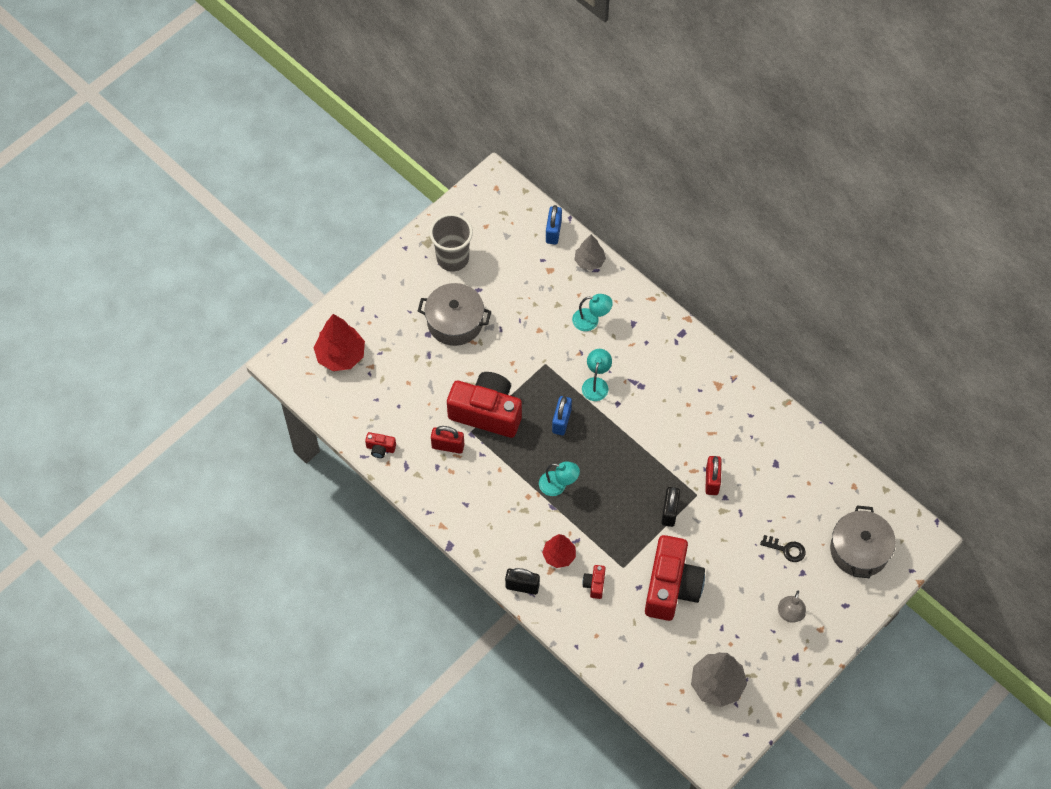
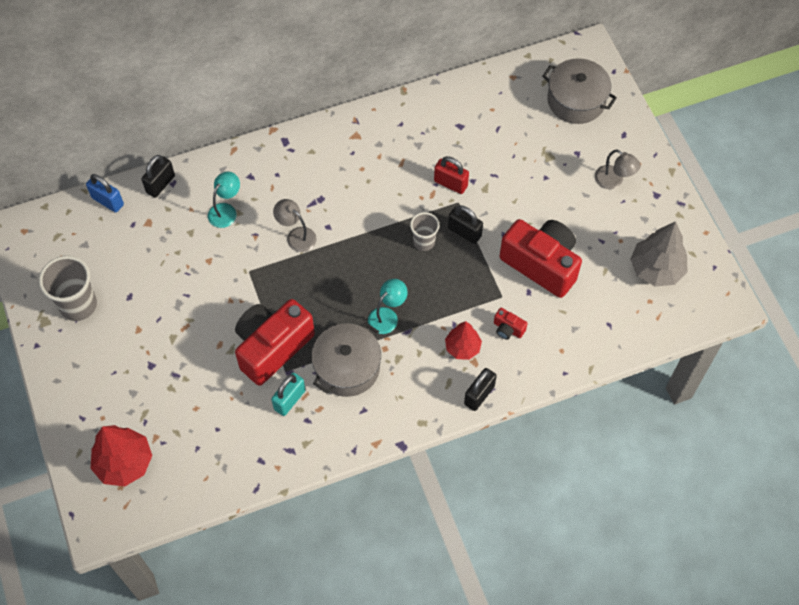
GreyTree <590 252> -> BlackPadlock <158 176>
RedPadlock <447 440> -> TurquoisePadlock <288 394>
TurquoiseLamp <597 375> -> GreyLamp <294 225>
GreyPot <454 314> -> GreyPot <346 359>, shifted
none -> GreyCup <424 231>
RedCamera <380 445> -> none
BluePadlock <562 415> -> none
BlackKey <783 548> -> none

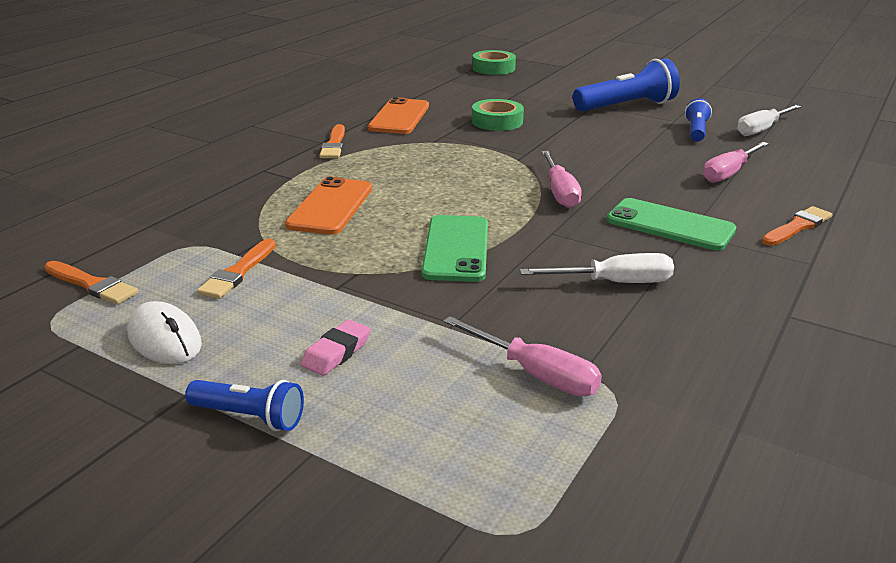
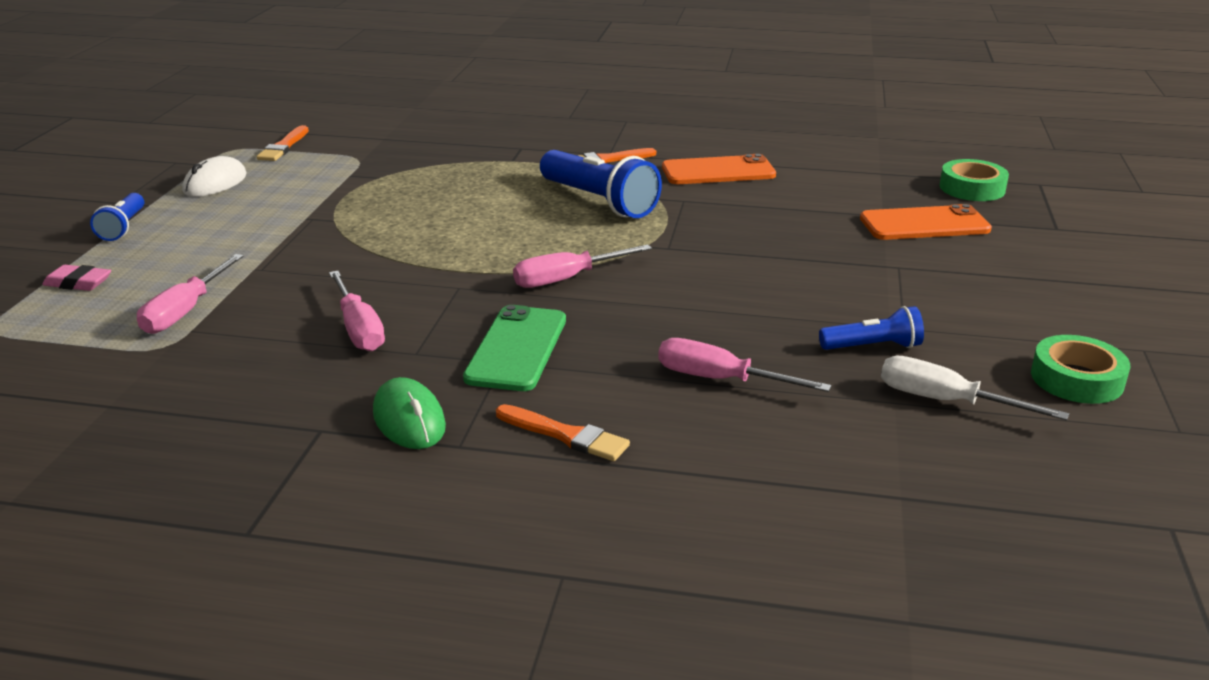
PinkEraser <336 348> -> PinkEraser <76 278>, shifted
WhiteScrewdriver <597 268> -> PinkScrewdriver <357 311>
none -> GreenMouse <409 413>
BlueFlashlight <626 85> -> BlueFlashlight <601 184>, shifted
OrangePhone <328 206> -> OrangePhone <926 222>, shifted
GreenTape <498 115> -> GreenTape <1080 369>, shifted
OrangeBrush <236 269> -> none
GreenPhone <454 248> -> none

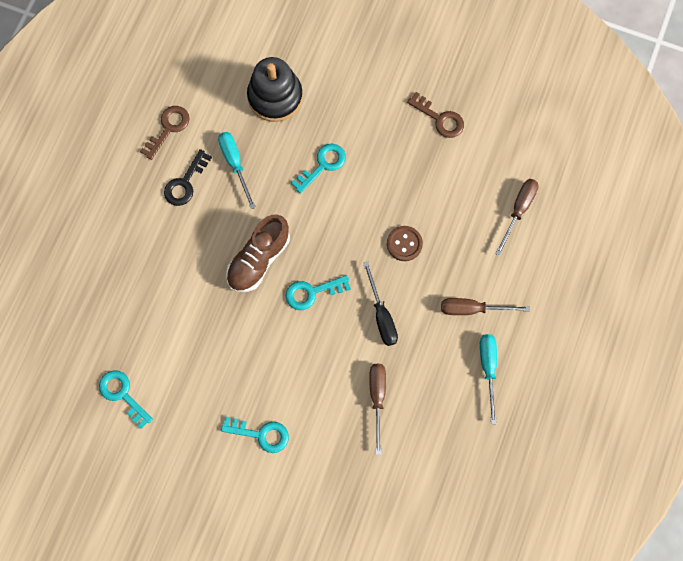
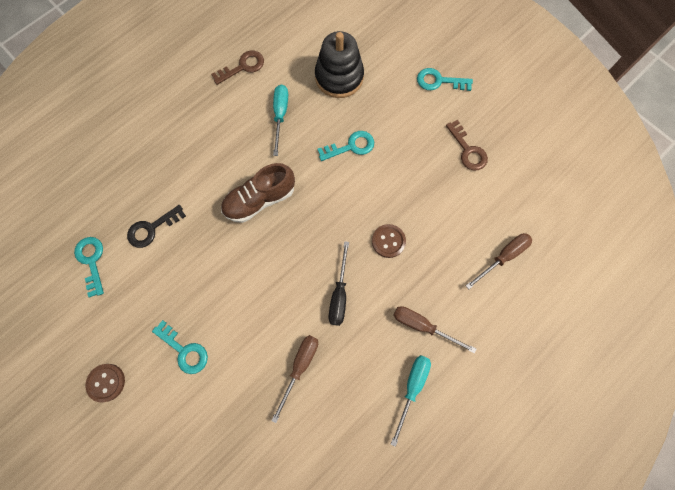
none -> BrownButton <105 383>
BlackKey <188 177> -> BlackKey <156 226>, shifted
TurquoiseKey <318 292> -> TurquoiseKey <445 79>, shifted

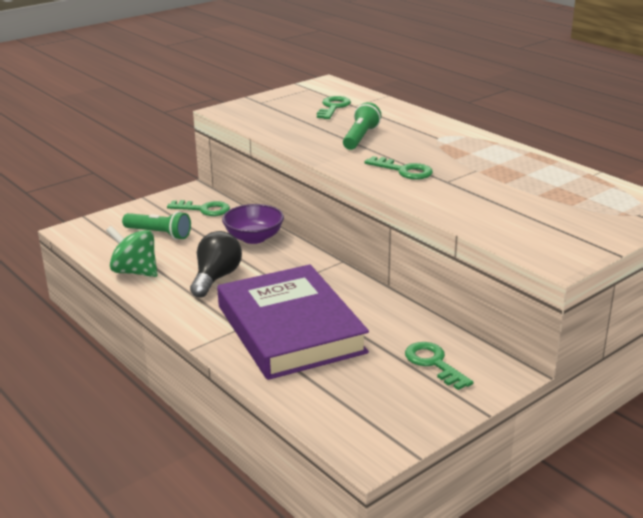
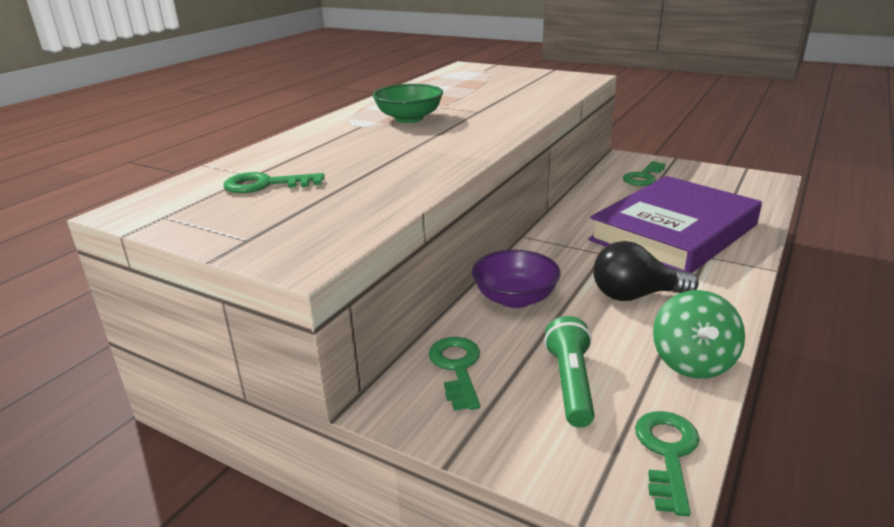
none -> GreenBowl <408 103>
GreenKey <398 168> -> GreenKey <667 464>, shifted
GreenFlashlight <362 126> -> none

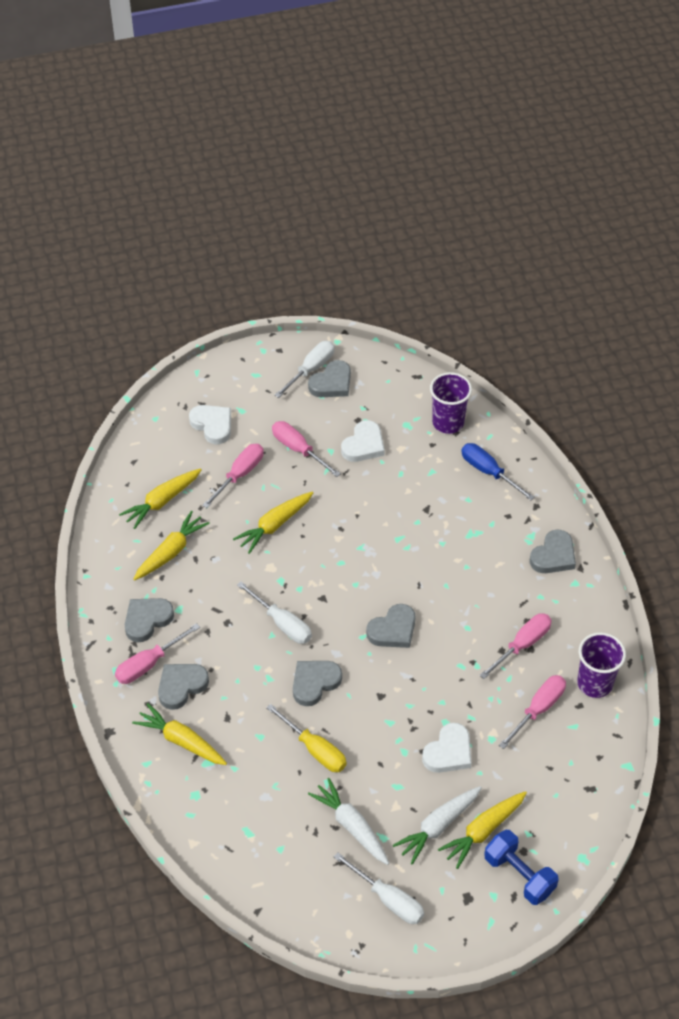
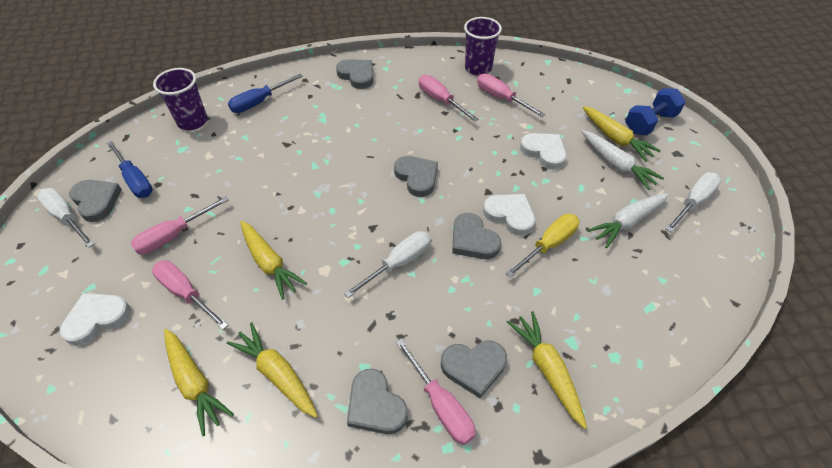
none -> BlueScrewdriver <130 169>
GreyHeart <183 687> -> GreyHeart <474 369>, 60 degrees counterclockwise
WhiteHeart <363 441> -> WhiteHeart <509 215>, shifted
YellowCarrot <179 734> -> YellowCarrot <547 370>, 120 degrees clockwise

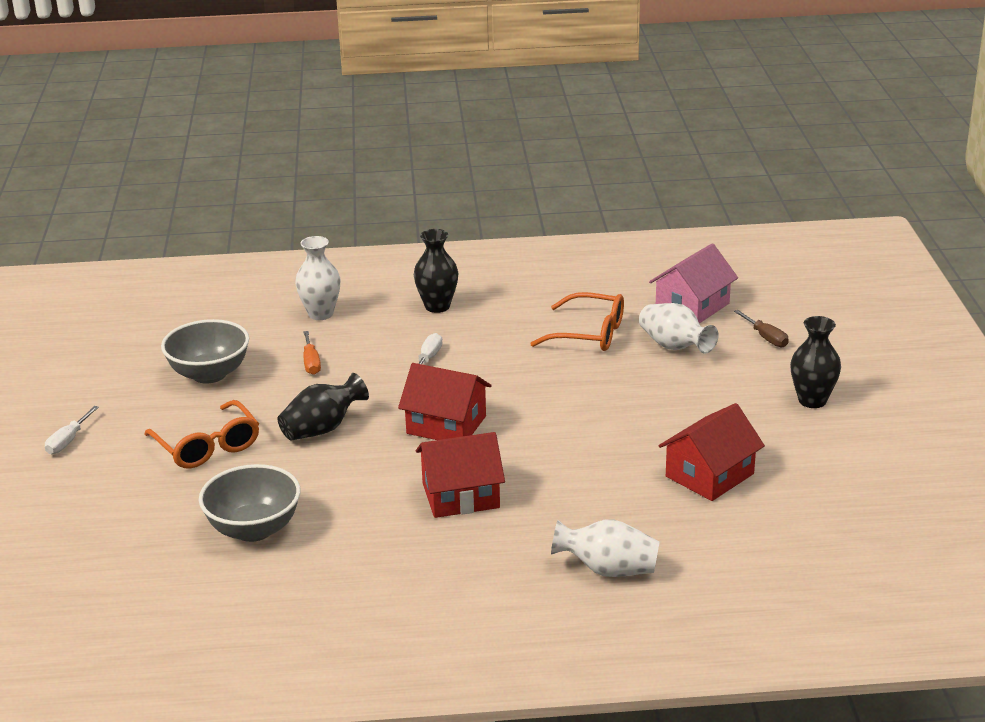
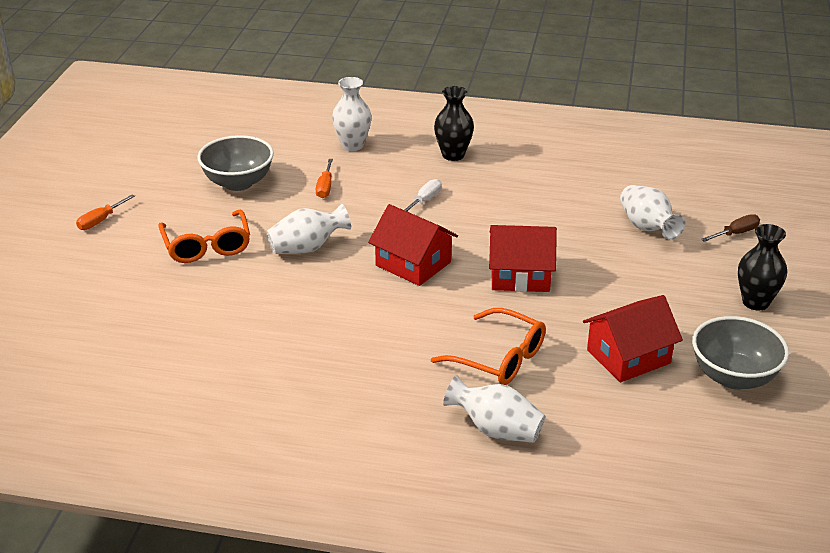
WhiteScrewdriver <72 430> -> OrangeScrewdriver <105 212>
BlackVase <323 406> -> WhiteVase <309 229>
OrangeGlasses <577 321> -> OrangeGlasses <488 346>, shifted
RedHouse <460 475> -> RedHouse <523 258>, shifted
GreyBowl <250 503> -> GreyBowl <740 352>, shifted
BrownScrewdriver <761 328> -> BrownScrewdriver <730 228>, 105 degrees counterclockwise
PinkHouse <693 283> -> none

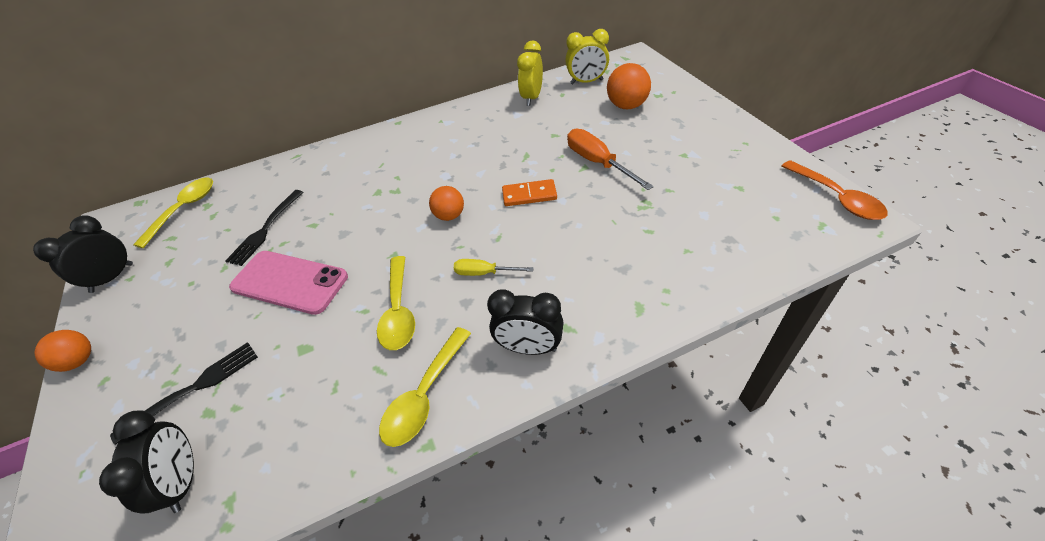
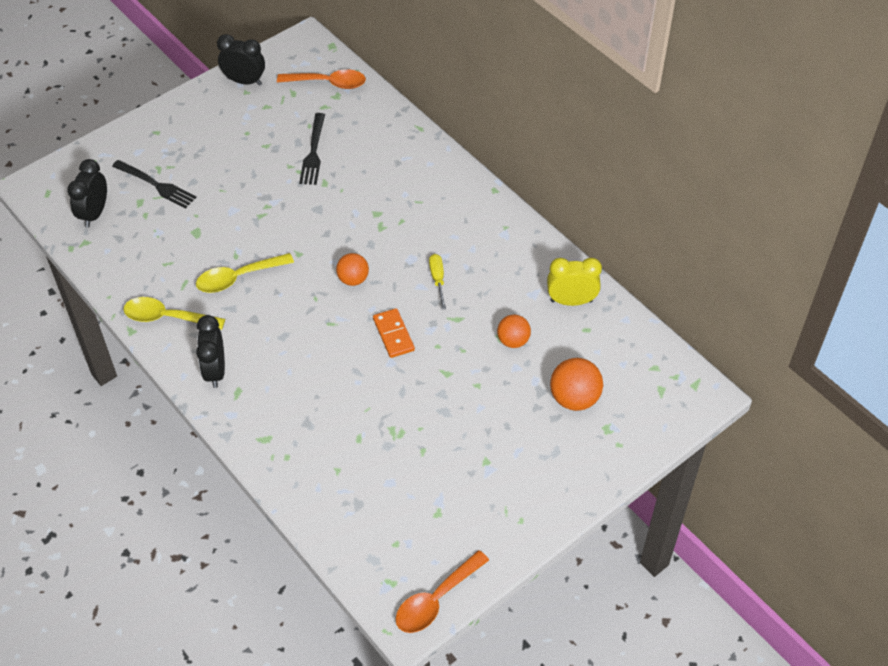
BlackClock <146 462> -> BlackClock <87 193>, 135 degrees clockwise
YellowSpoon <173 213> -> OrangeSpoon <321 79>
BlackFork <264 228> -> BlackFork <312 149>, 90 degrees counterclockwise
YellowScrewdriver <494 267> -> YellowScrewdriver <437 282>, shifted
OrangeBall <62 351> -> OrangeBall <514 331>, shifted
PinkPhone <288 283> -> none
YellowClock <587 56> -> none
OrangeScrewdriver <610 159> -> none

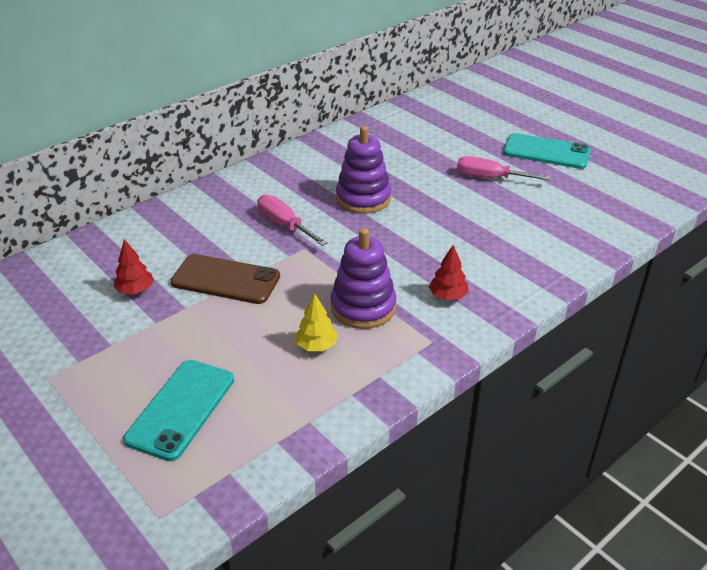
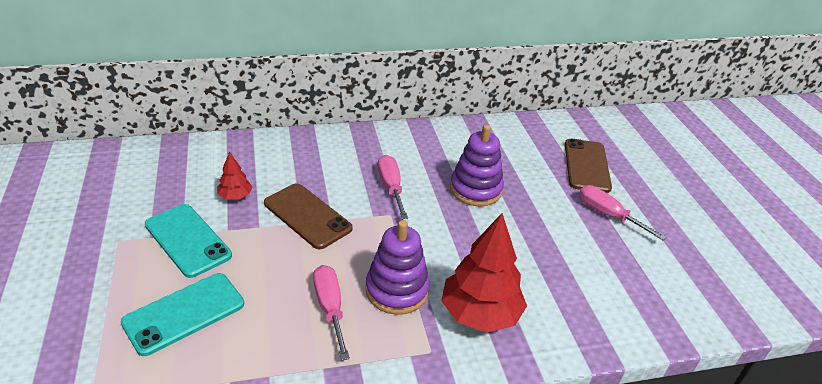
TurquoisePhone <547 151> -> TurquoisePhone <188 241>, shifted
YellowTree <316 322> -> PinkScrewdriver <331 312>
RedTree <449 272> -> RedTree <484 273>, x2.08
none -> BrownPhone <588 166>

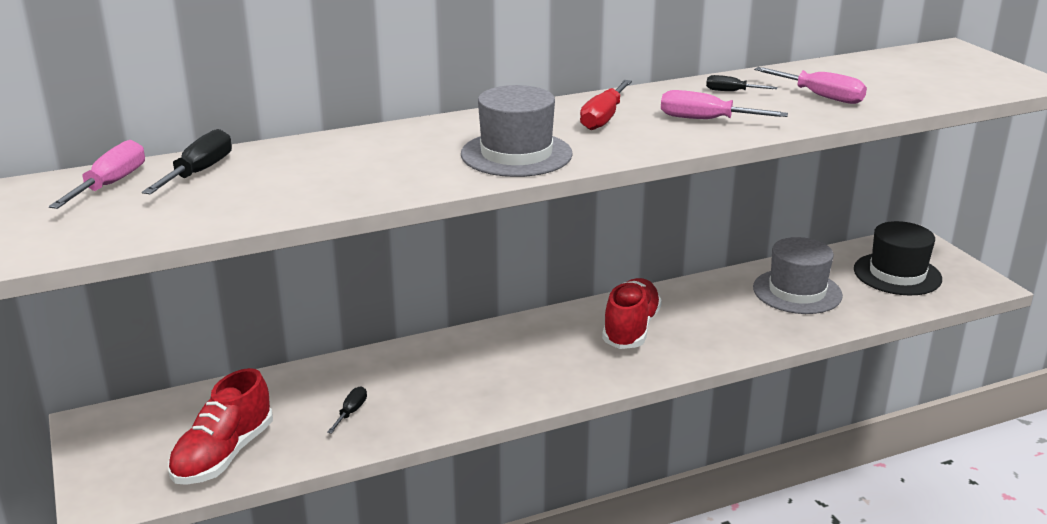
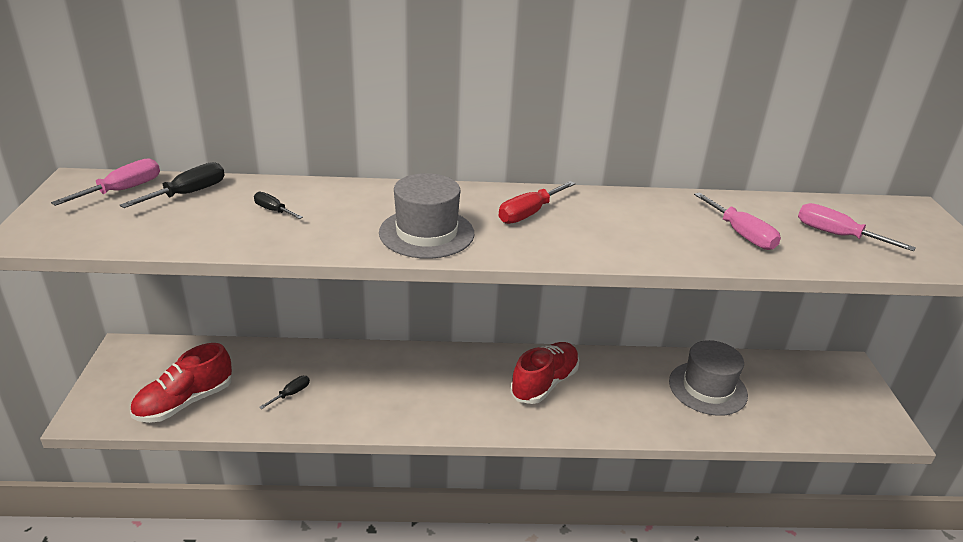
BlackScrewdriver <741 83> -> BlackScrewdriver <278 205>, shifted
PinkScrewdriver <724 104> -> PinkScrewdriver <857 227>, shifted
BlackHat <898 258> -> none

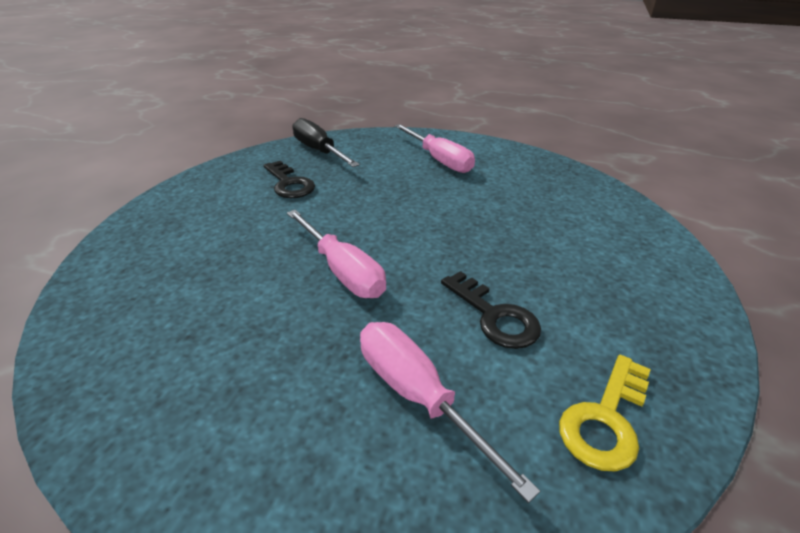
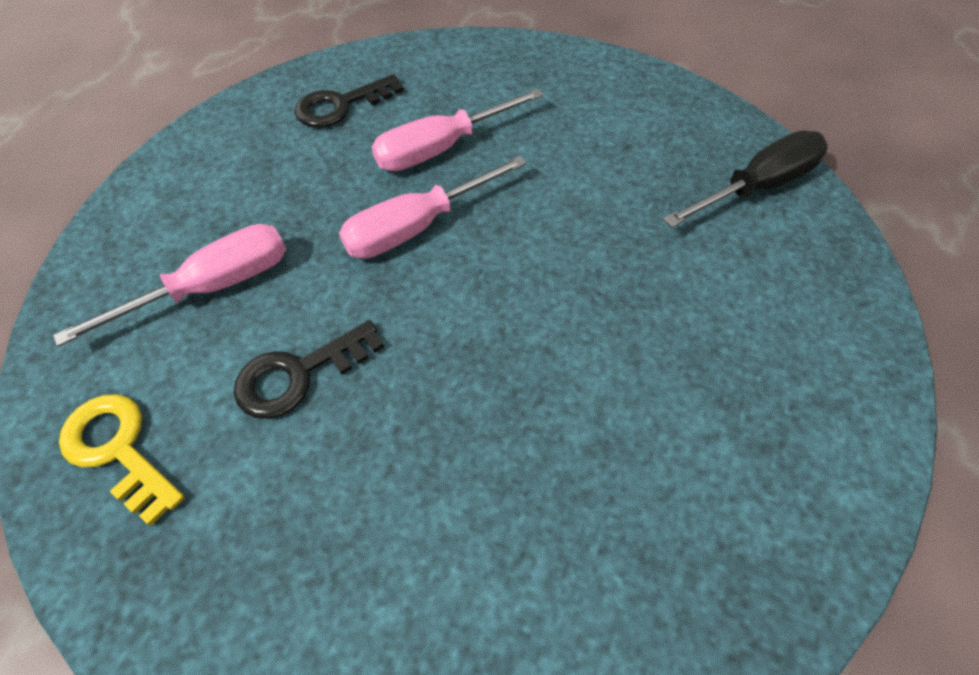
BlackKey <289 179> -> BlackKey <349 101>, shifted
PinkScrewdriver <434 148> -> PinkScrewdriver <457 130>, shifted

